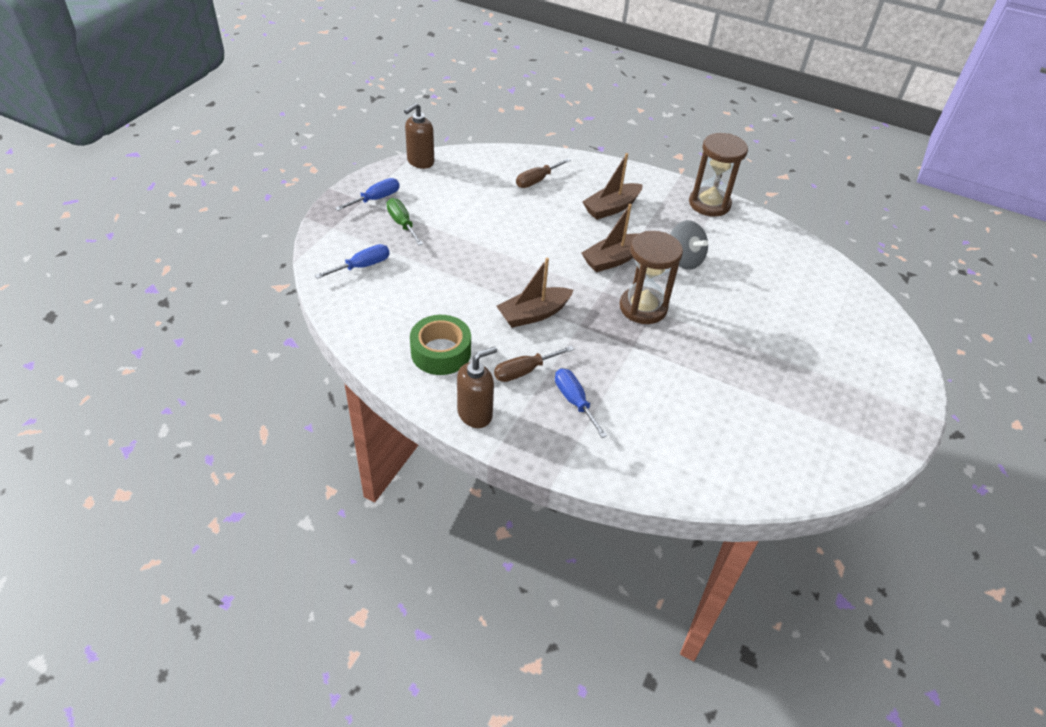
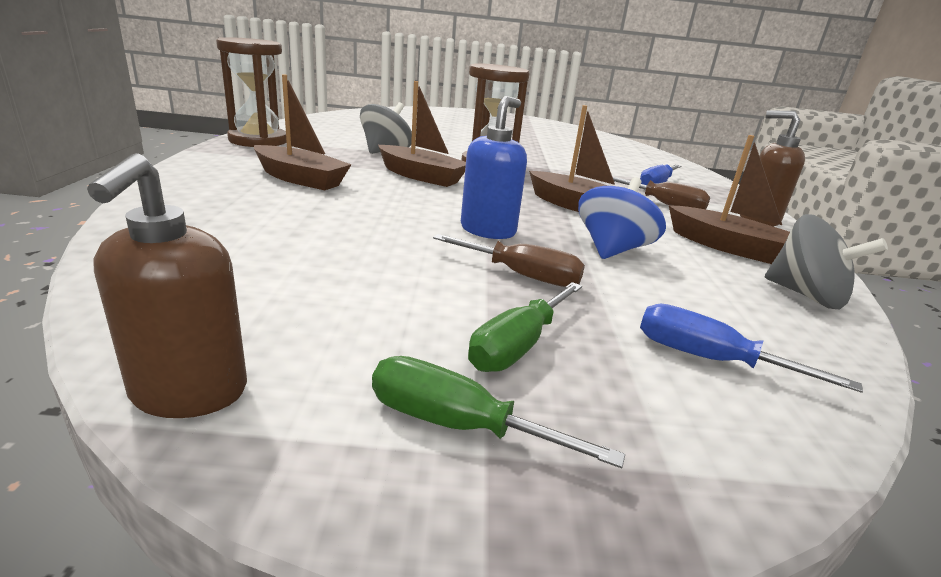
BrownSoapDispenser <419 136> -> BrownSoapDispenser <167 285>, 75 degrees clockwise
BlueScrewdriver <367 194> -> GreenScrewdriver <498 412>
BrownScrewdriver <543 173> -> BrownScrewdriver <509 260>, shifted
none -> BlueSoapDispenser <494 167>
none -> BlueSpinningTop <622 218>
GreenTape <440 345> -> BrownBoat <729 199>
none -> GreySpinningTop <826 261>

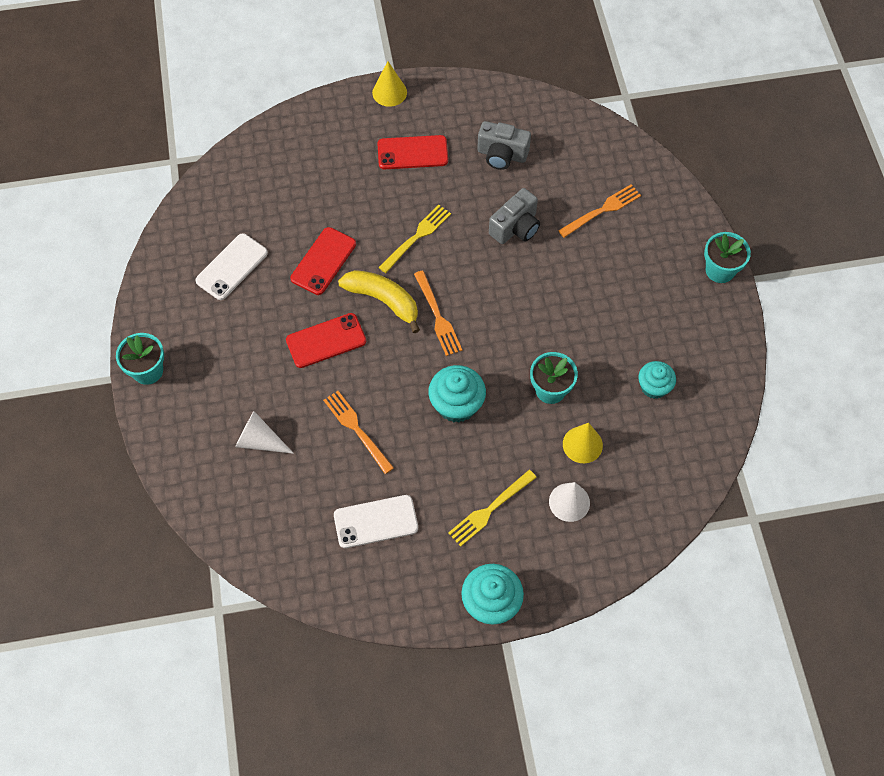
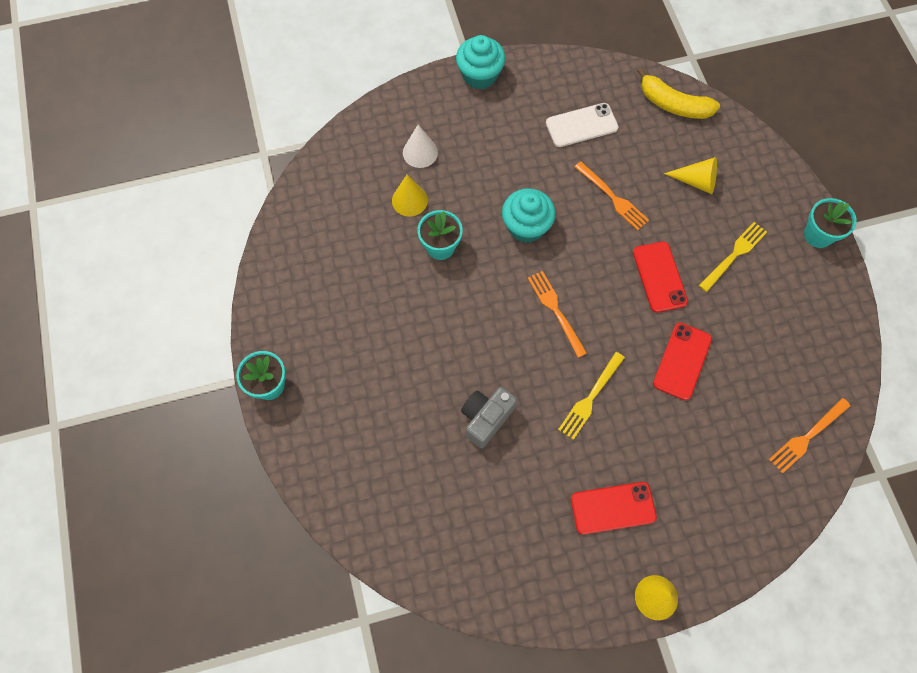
RedPhone <326 340> -> RedPhone <660 277>, 75 degrees counterclockwise
YellowBanana <379 301> -> YellowBanana <678 93>, shifted
WhiteCone <264 432> -> YellowCone <690 175>
YellowFork <492 508> -> YellowFork <733 257>, shifted
OrangeFork <599 211> -> OrangeFork <809 435>, shifted
WhitePhone <231 266> -> none
GreyCamera <504 145> -> none
TurquoiseCupcake <657 380> -> none

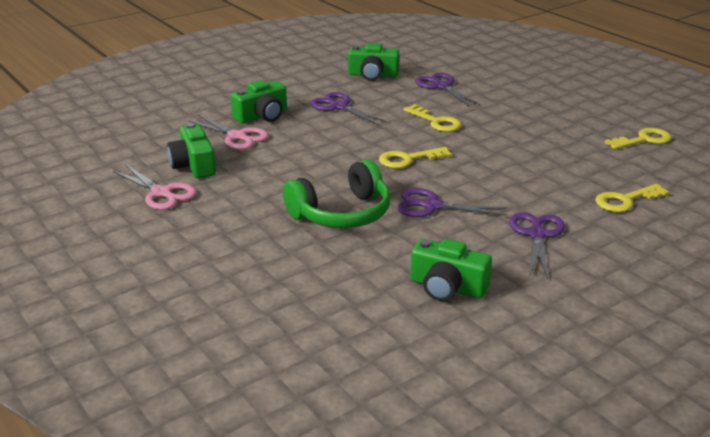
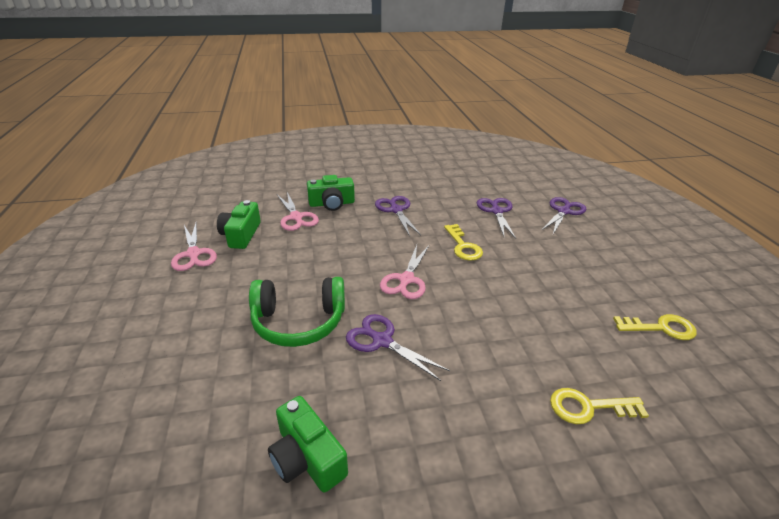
YellowKey <415 157> -> PinkScissors <404 272>
PurpleScissors <537 245> -> PurpleScissors <564 215>, shifted
GreenCamera <374 62> -> none

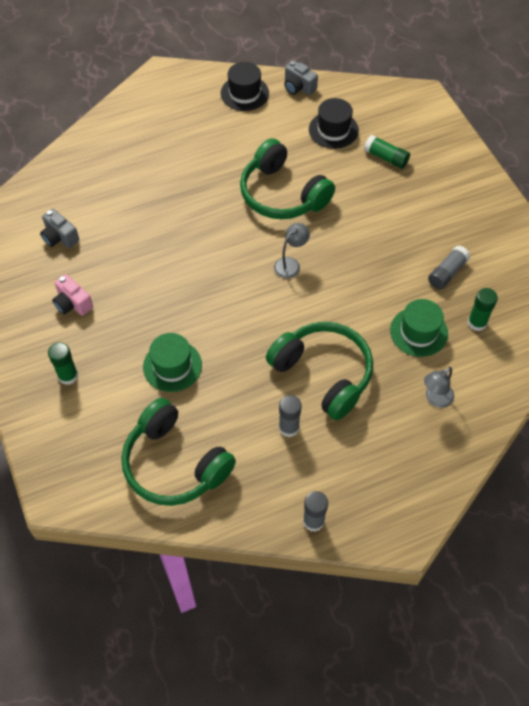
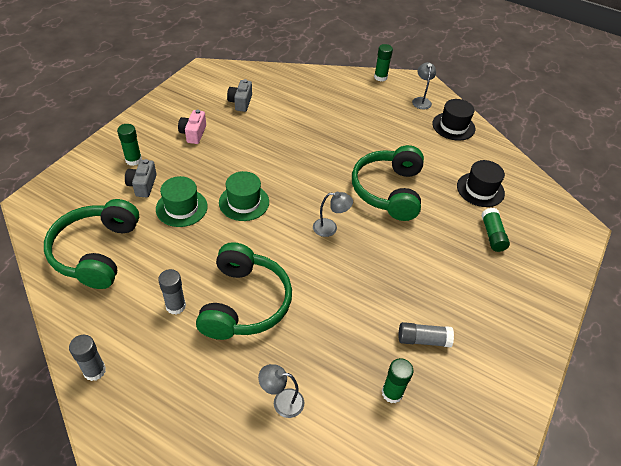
GreyCamera <301 77> -> GreyCamera <141 178>, shifted
GreenHat <419 328> -> GreenHat <244 196>, shifted
none -> GreenGlueStick <383 62>
none -> GreyLamp <424 85>

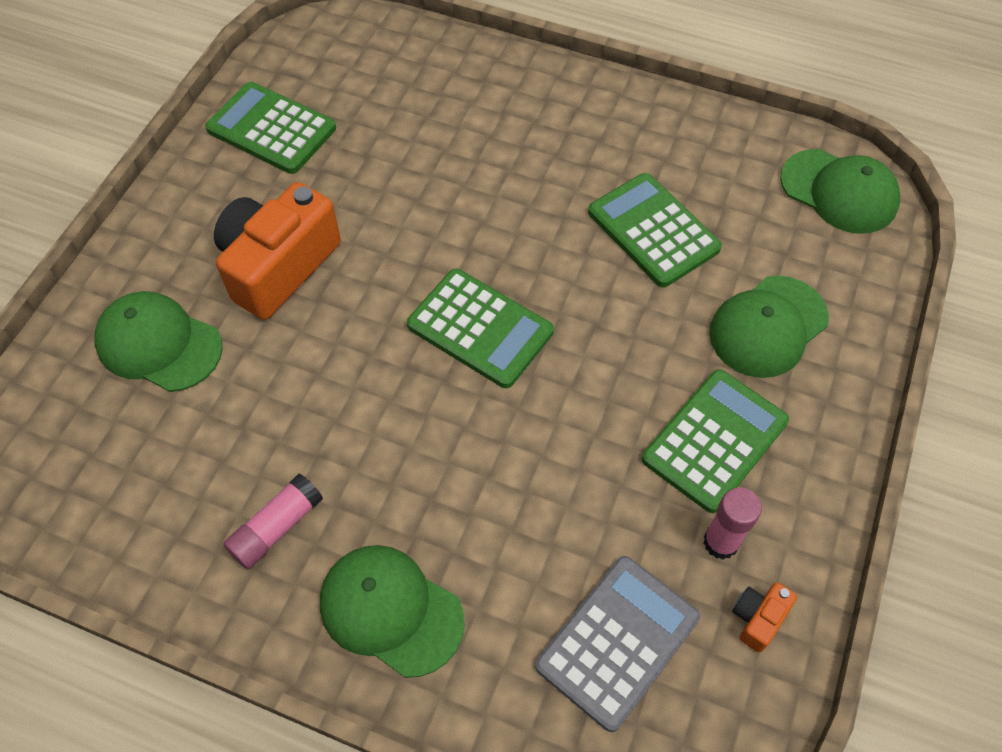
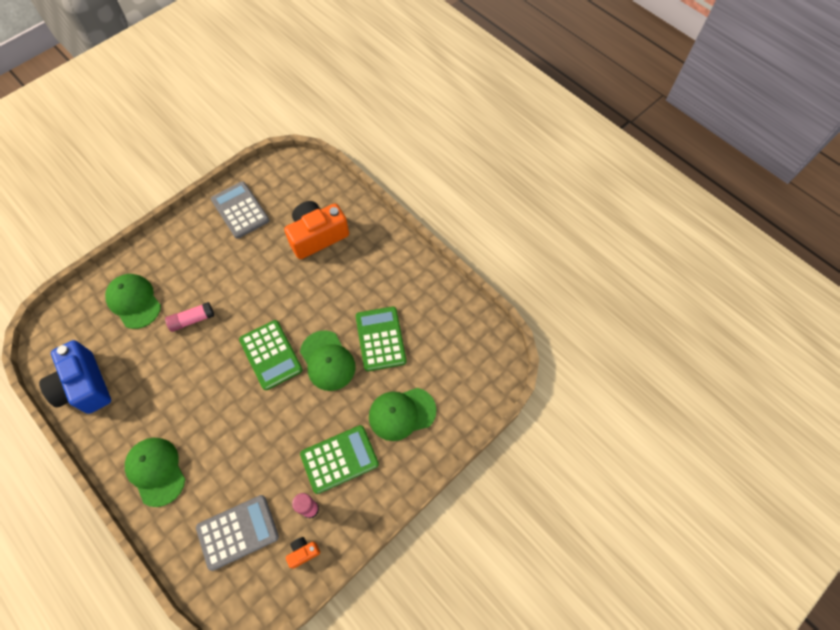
none -> BlueCamera <75 377>
PinkGlueStick <273 521> -> PinkGlueStick <189 317>, shifted
GreenCalculator <270 128> -> GreyCalculator <240 210>
OrangeCamera <277 251> -> OrangeCamera <316 230>, shifted
GreenCap <840 191> -> GreenCap <328 360>, shifted

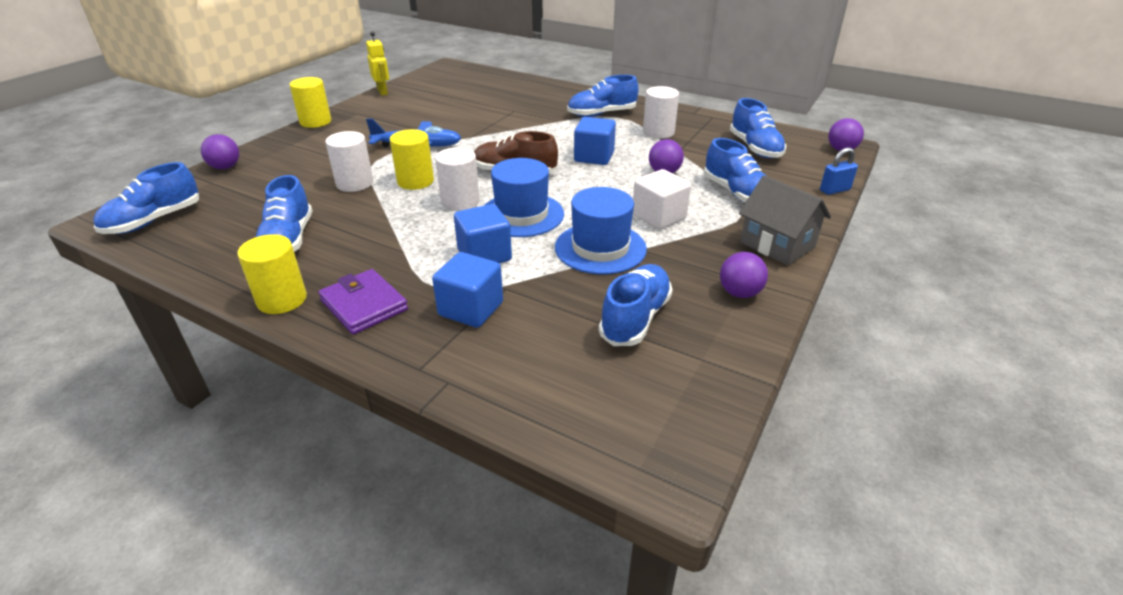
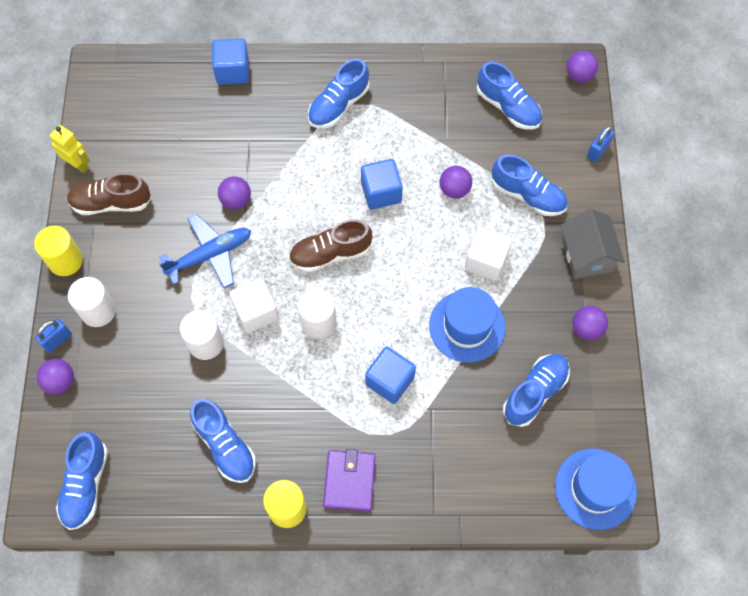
none -> BluePadlock <53 336>
none -> BrownShoe <109 194>
WhiteCylinder <661 112> -> WhiteCylinder <92 302>, shifted
BlueCube <467 290> -> BlueCube <230 61>, shifted
none -> PurpleBall <234 192>
YellowCylinder <412 159> -> WhiteCube <254 305>
PurpleWallet <363 302> -> PurpleWallet <349 480>, 75 degrees clockwise
BlueShoe <636 305> -> BlueShoe <536 390>, 45 degrees clockwise
BlueHat <524 197> -> BlueHat <596 489>, shifted
GreyHouse <785 220> -> GreyHouse <593 244>, 60 degrees clockwise

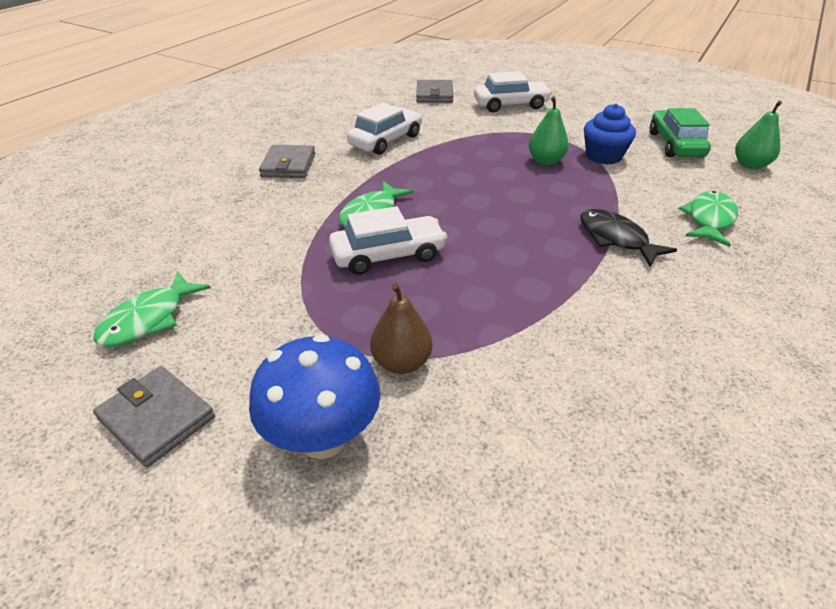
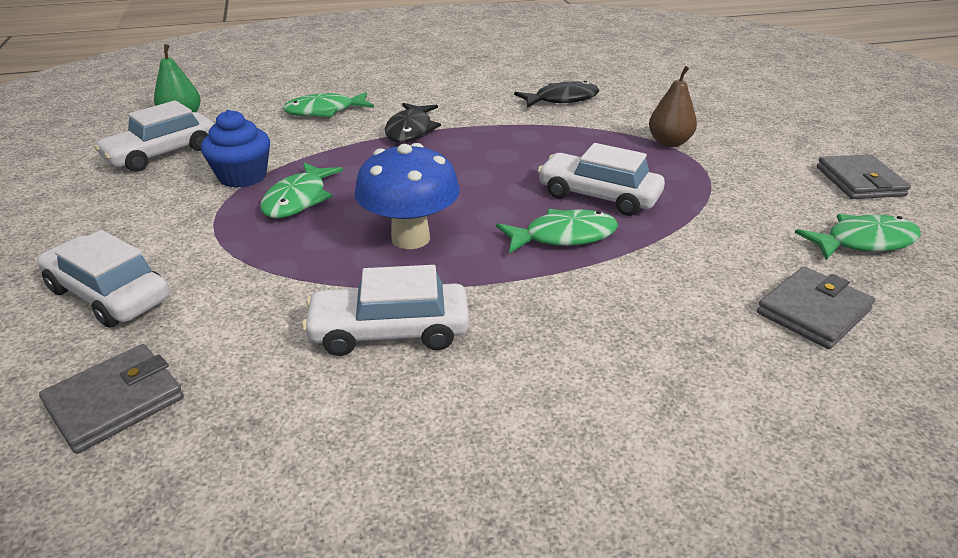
GreenCar <680 132> -> WhiteCar <154 136>
GreenPear <549 130> -> GreenFish <301 190>
BlueMushroom <315 396> -> BlueMushroom <407 196>, shifted
none -> BlackFish <557 94>
GreyWallet <287 161> -> GreyWallet <816 307>, shifted

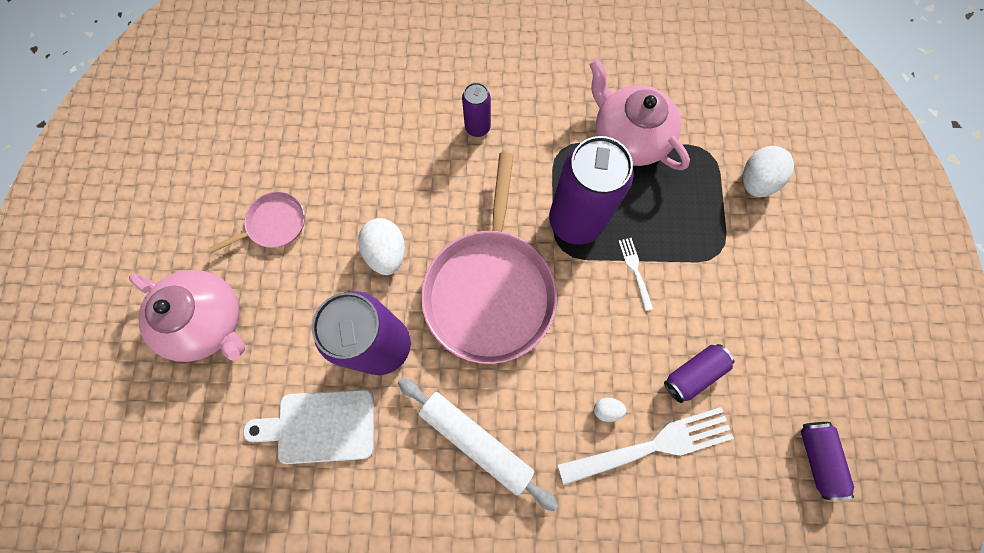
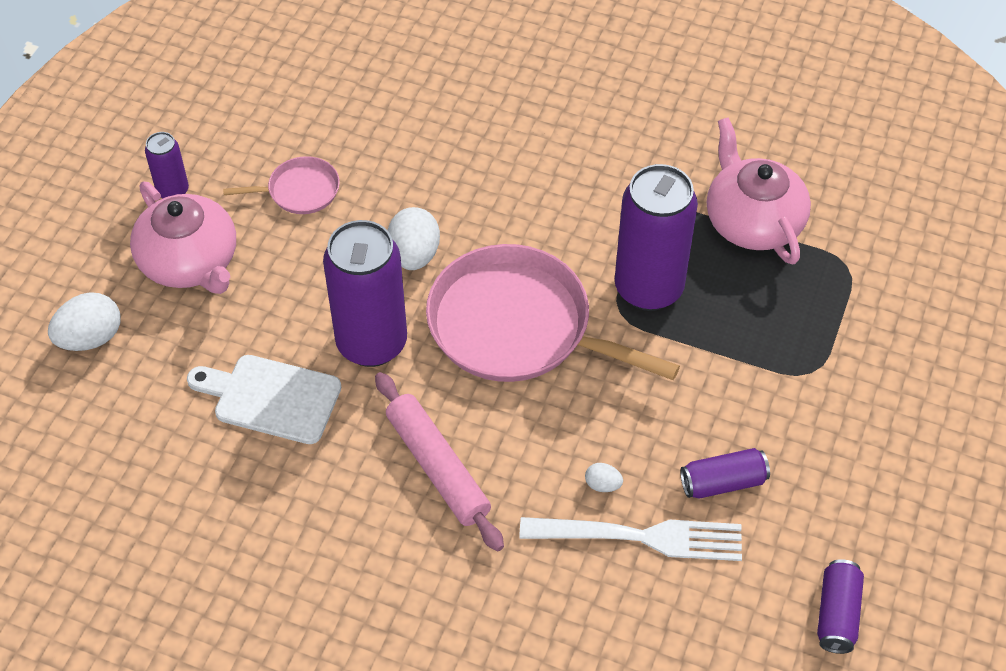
WhiteEgg <768 171> -> WhiteEgg <84 321>, shifted
PurpleCan <476 109> -> PurpleCan <167 165>, shifted
WhiteRollingPin <478 444> -> PinkRollingPin <439 461>
PinkPan <489 258> -> PinkPan <553 313>, 90 degrees clockwise
WhiteFork <636 274> -> none

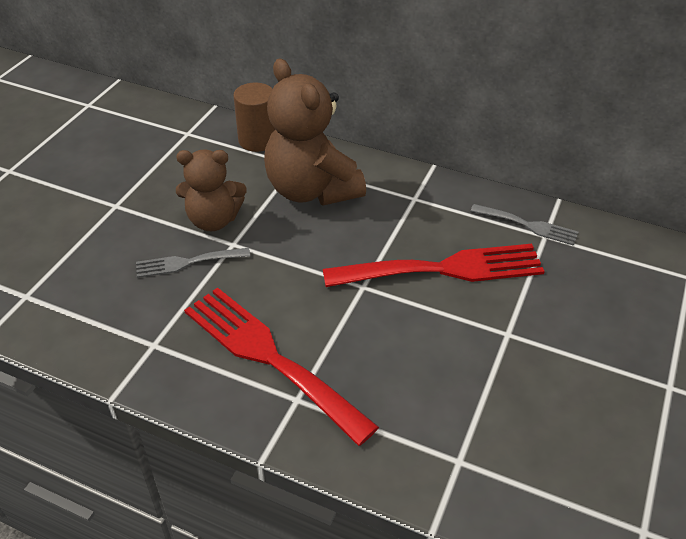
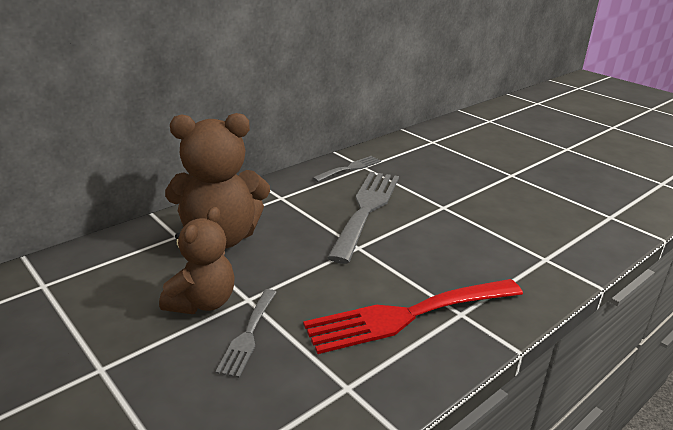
RedFork <434 265> -> GreyFork <363 218>
BrownCylinder <254 117> -> none

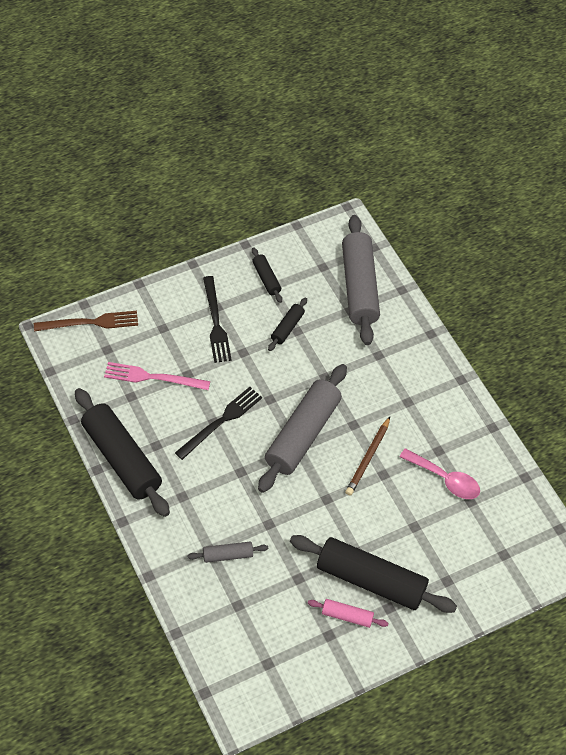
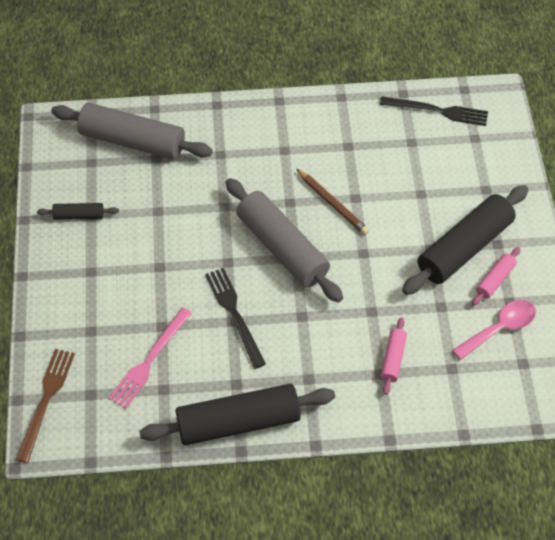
BlackFork <217 319> -> BlackFork <434 111>, shifted
GreyRollingPin <227 552> -> PinkRollingPin <394 356>
PinkSpoon <439 473> -> PinkSpoon <494 330>, shifted
BlackRollingPin <287 324> -> none

